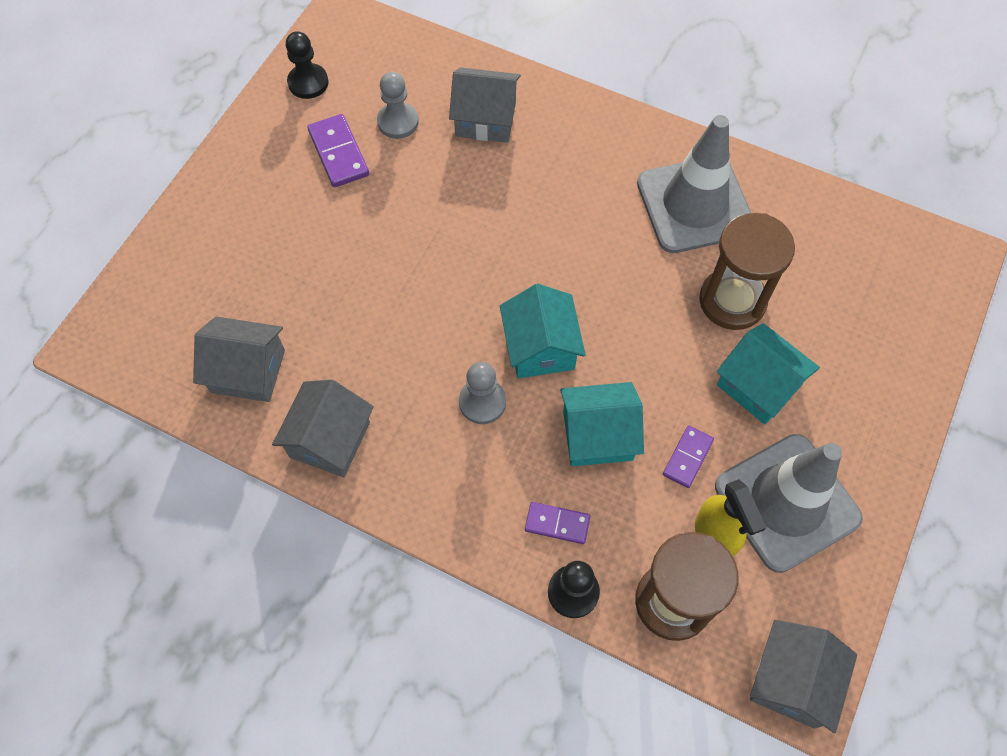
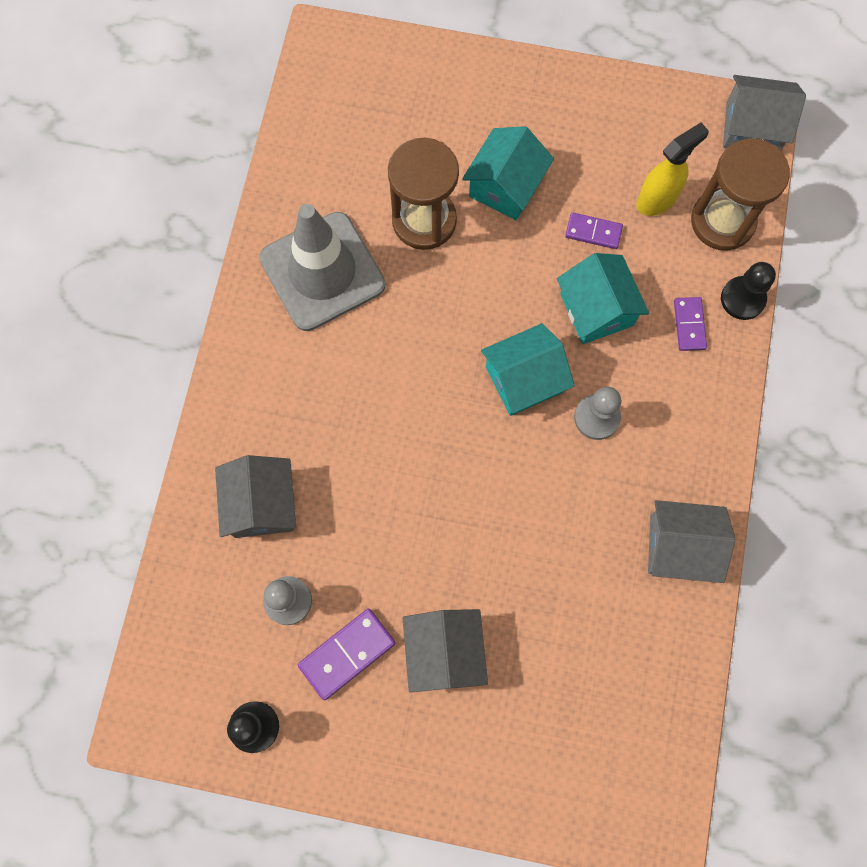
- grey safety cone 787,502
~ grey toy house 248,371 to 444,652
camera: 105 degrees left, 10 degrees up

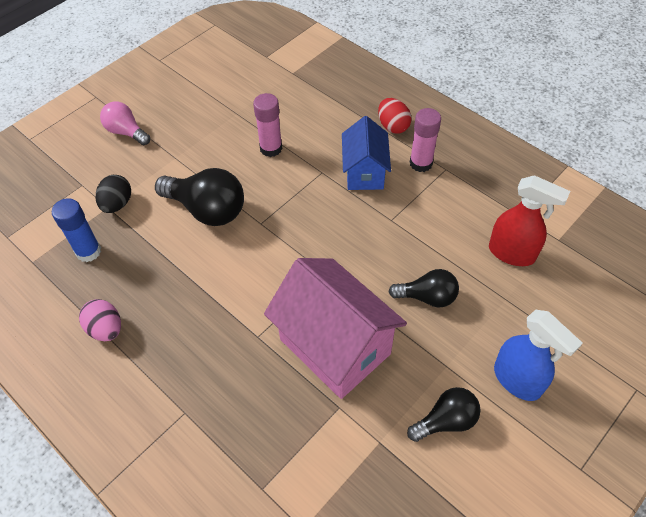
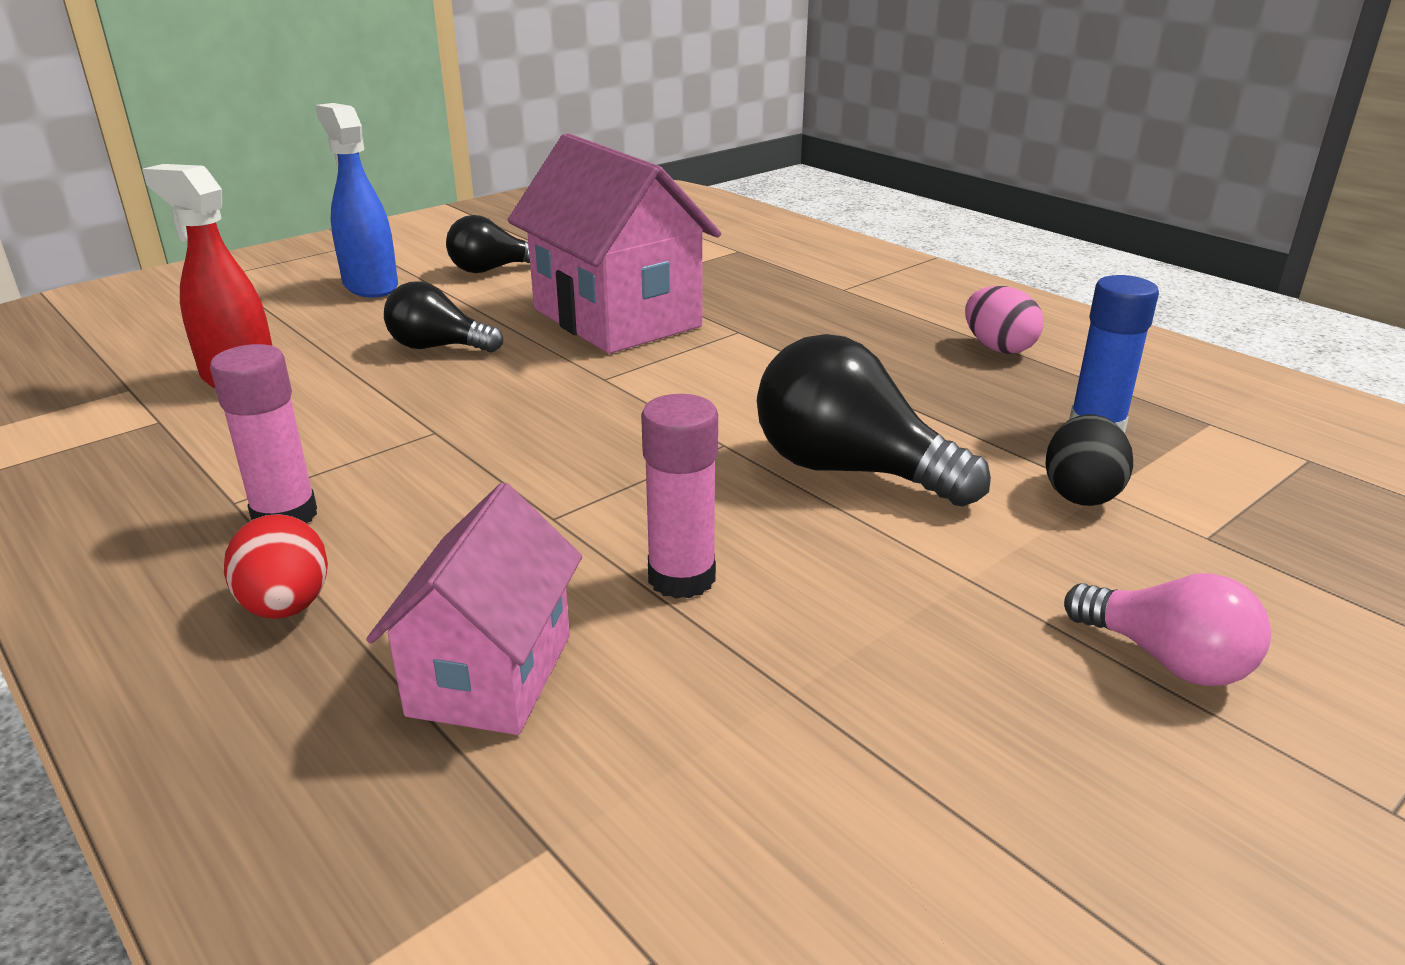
- cobalt toy house 364,172
+ rose-pink toy house 490,674
camera: 175 degrees left, 25 degrees down

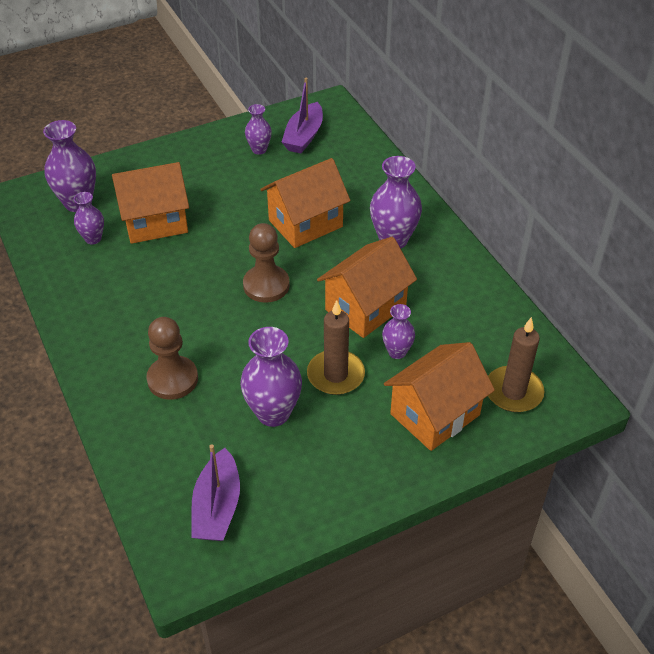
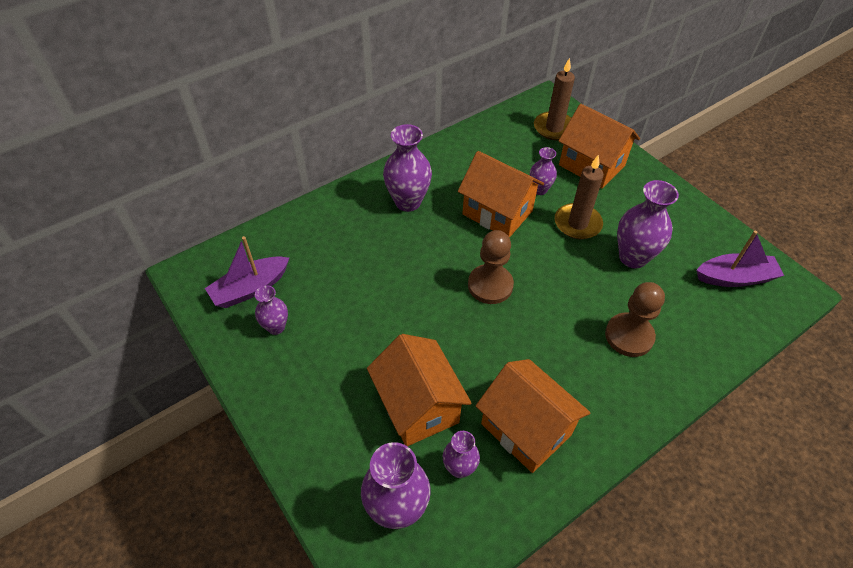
~ orange-coloured toy house 305,223 to 526,429
~ purple boat 304,136 = 250,289 135 degrees clockwise
camera: 100 degrees left, 5 degrees up

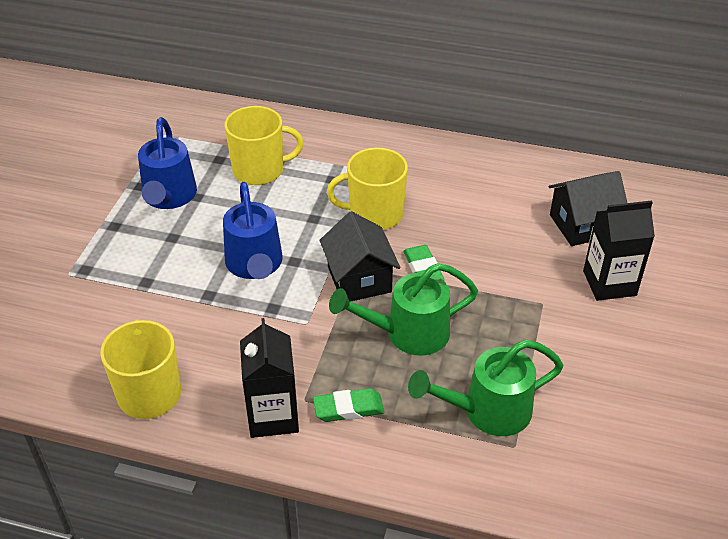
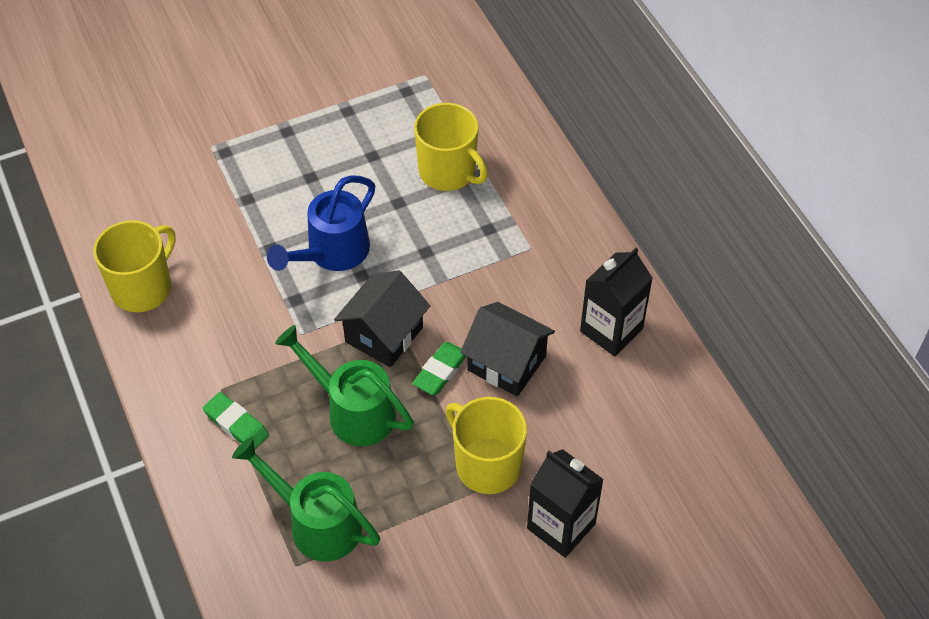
- cobalt sprinkling can 168,197
~ ebony carton 273,416 to 611,330
~ yellow tea mug 374,214 to 487,465
~ ebony toy house 582,225 to 506,363
camera: 50 degrees right, 10 degrees up

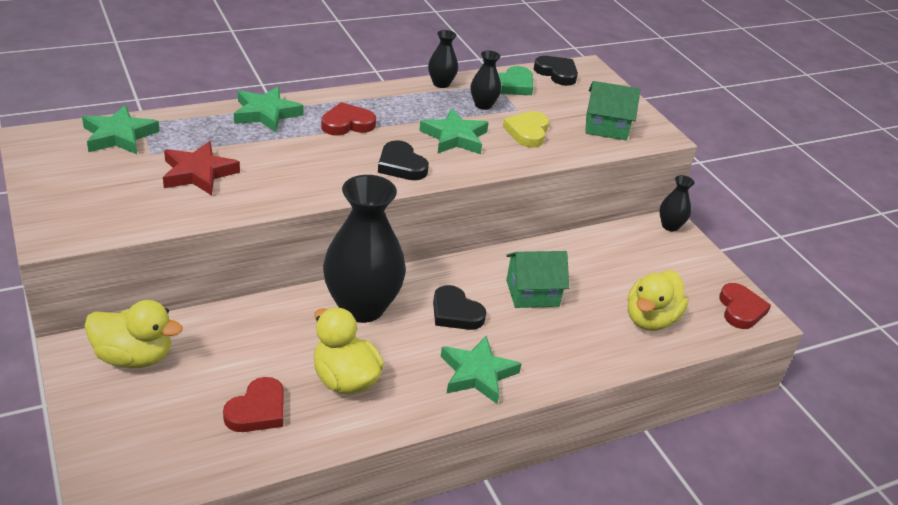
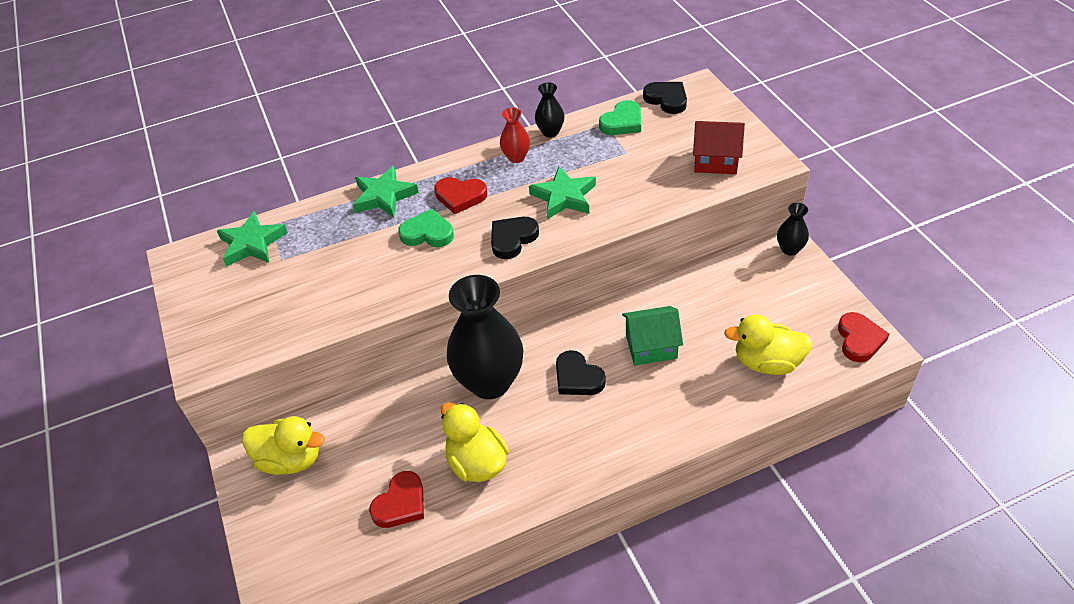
- scarlet star shape 198,173
- leaf-green star shape 477,374
- ebony flower vase 483,105
- yellow heart 527,132
+ leaf-green heart 427,233
+ scarlet flower vase 516,157
~ leaf-green toy house 606,127 to scarlet toy house 715,161
~ scarlet heart 347,124 = 460,196 150 degrees counterclockwise
~ ebony heart 401,165 = 512,239 75 degrees clockwise
~ yellow toy duck 650,319 = 767,362 60 degrees clockwise
camera: 10 degrees right, 10 degrees up

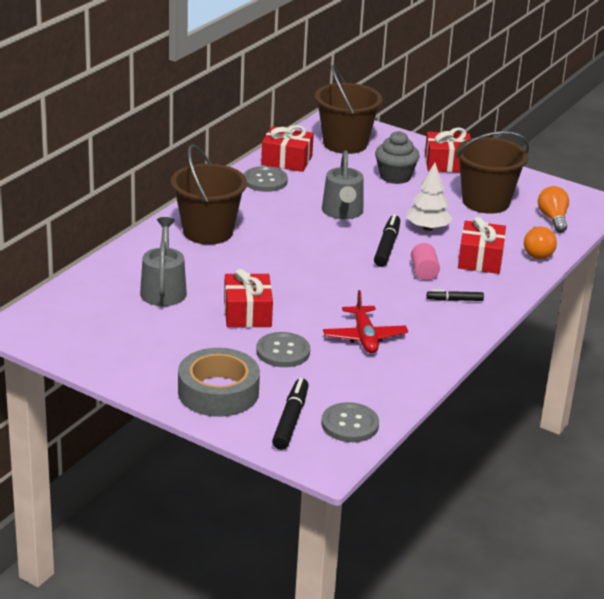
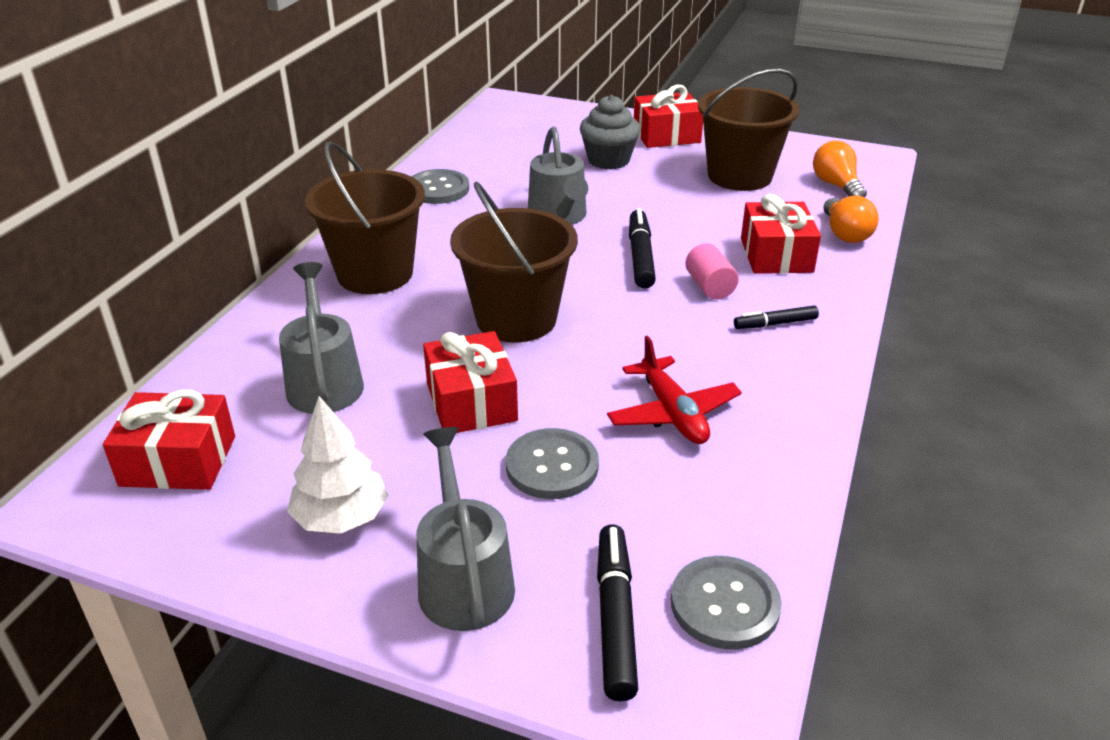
~ scarlet wrapped gift 286,160 to 178,461
~ russet bucket 345,143 to 516,319
~ white fir tree 427,228 to 341,518
~ grey roll of tape 218,392 to grey sprinkling can 463,578
camera: 10 degrees left, 5 degrees up

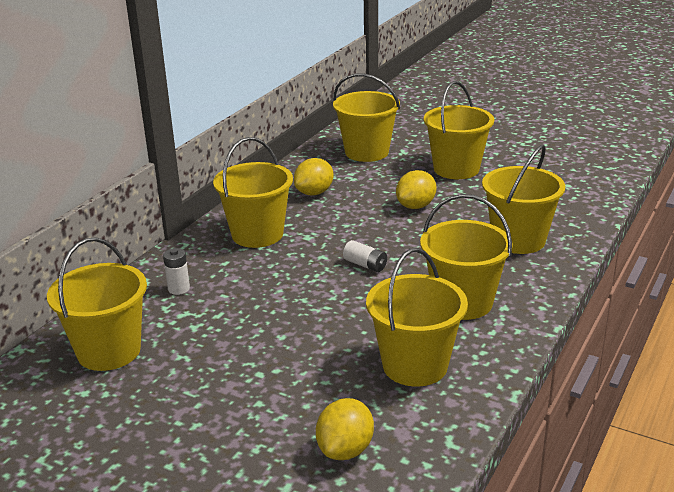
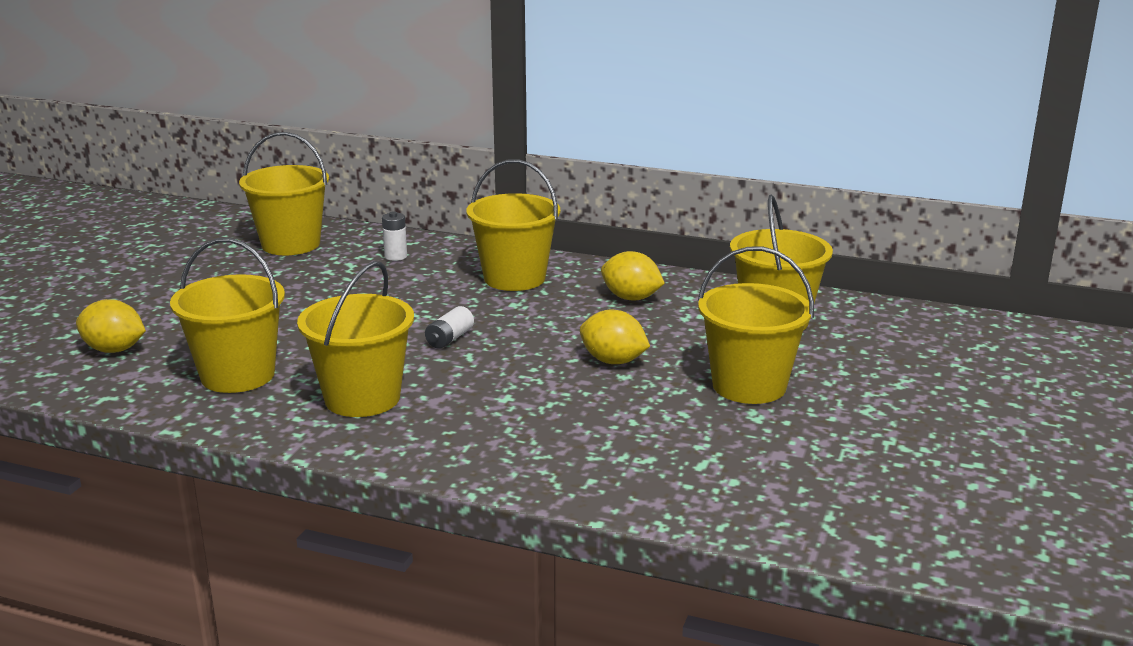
- yellow bucket 518,240
camera: 80 degrees right, 5 degrees down

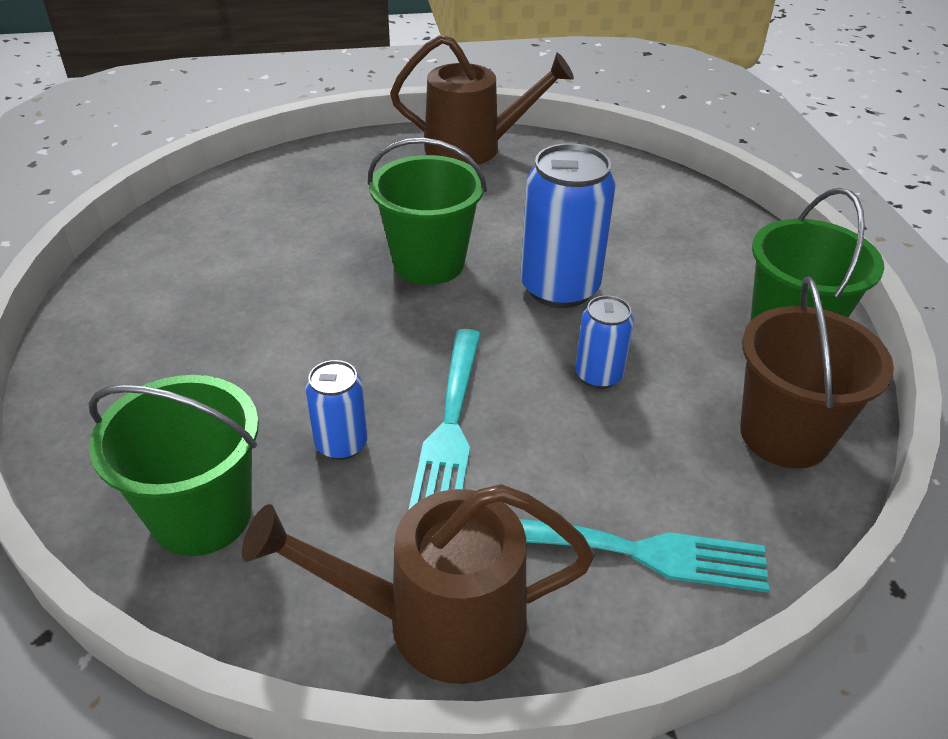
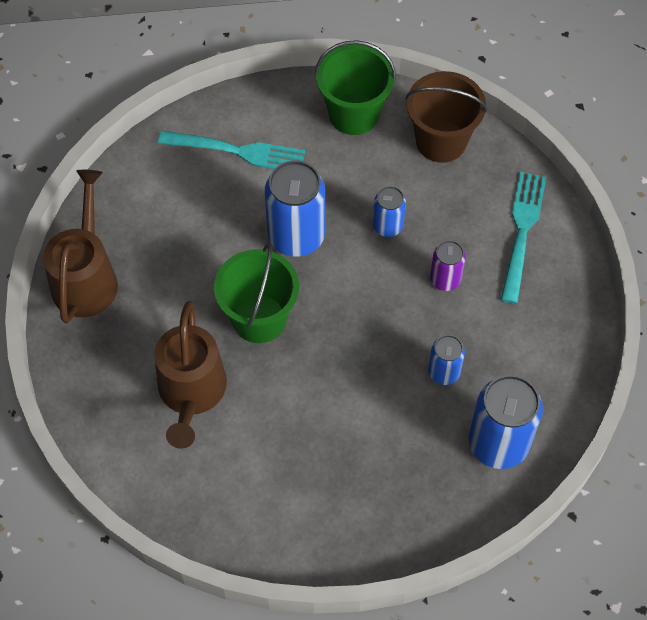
+ purple tin 445,279
~ russet sprinkling can 435,621 to 191,394
~ teal table fork 450,423 to 236,151
~ leaf-green bucket 202,515 to cobalt tin 498,443
camera: 85 degrees left, 20 degrees up

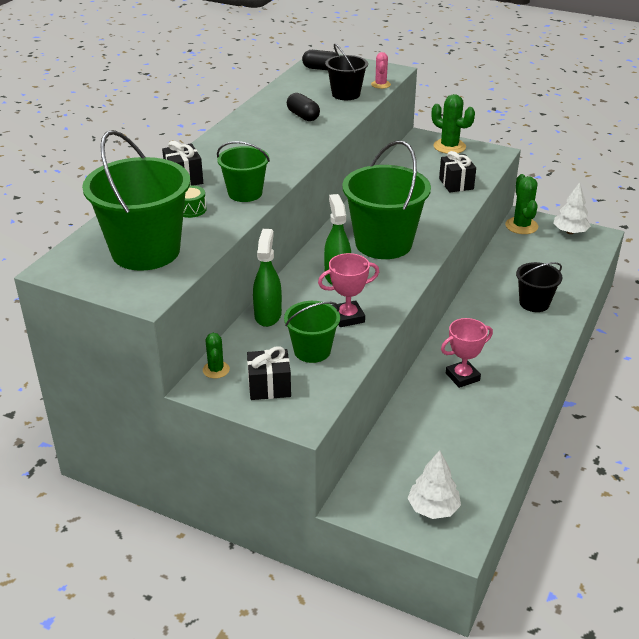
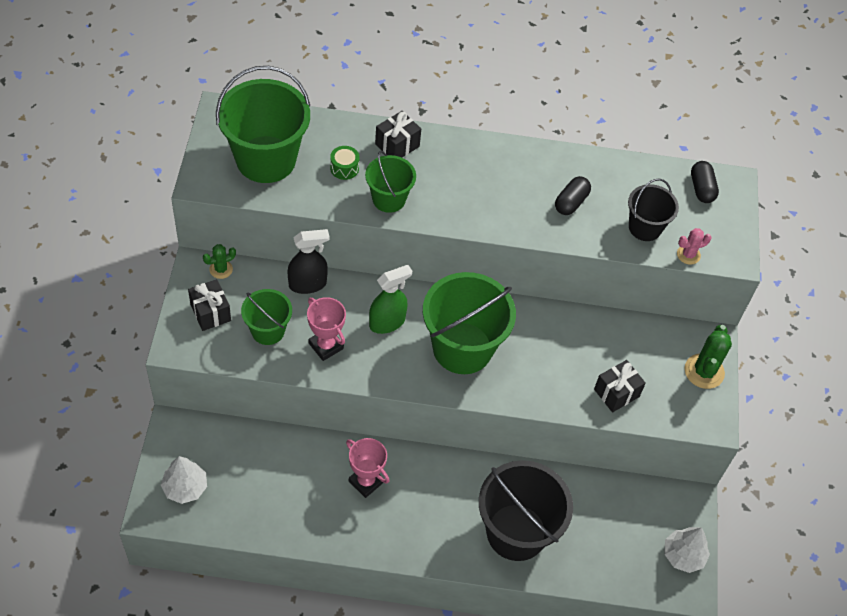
- leaf-green saguaro cactus 521,226
~ leaf-green spray bottle 268,315 to ebony spray bottle 308,284
~ ebony bucket 534,303 = 516,532 x1.81
camera: 65 degrees right, 20 degrees up

